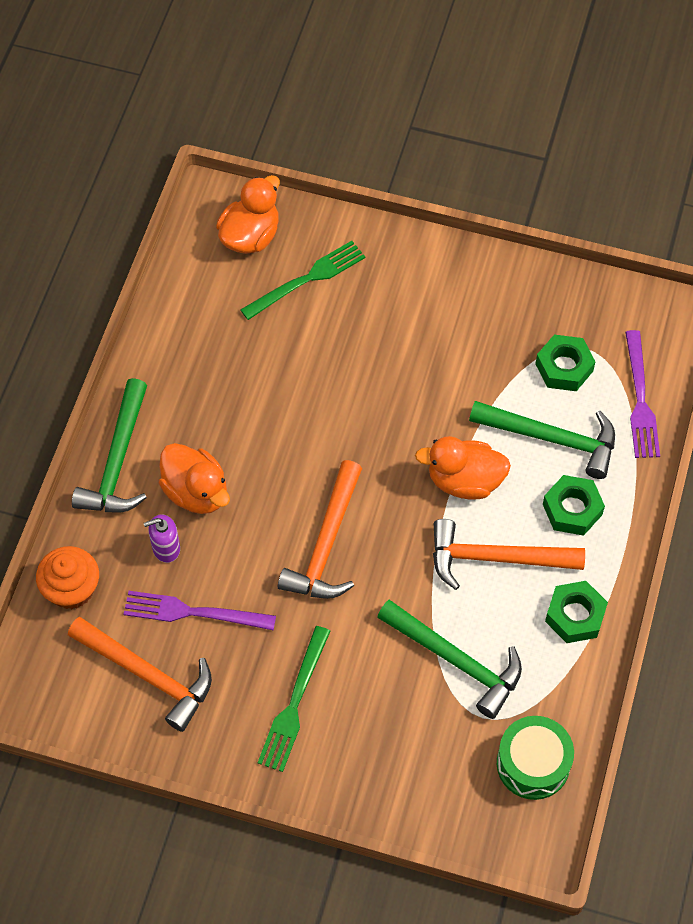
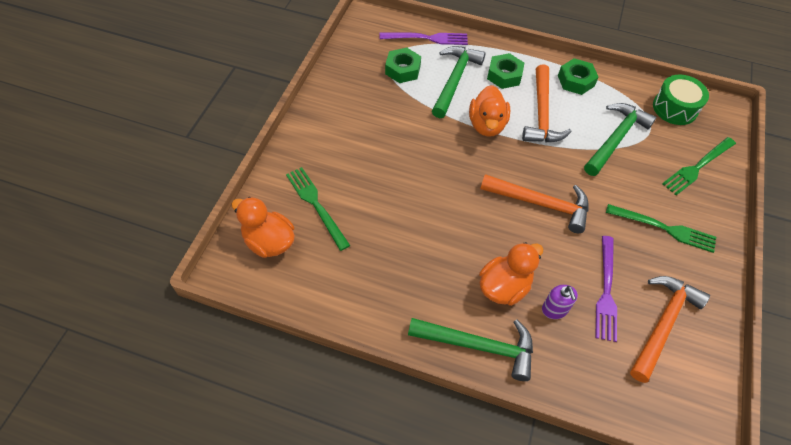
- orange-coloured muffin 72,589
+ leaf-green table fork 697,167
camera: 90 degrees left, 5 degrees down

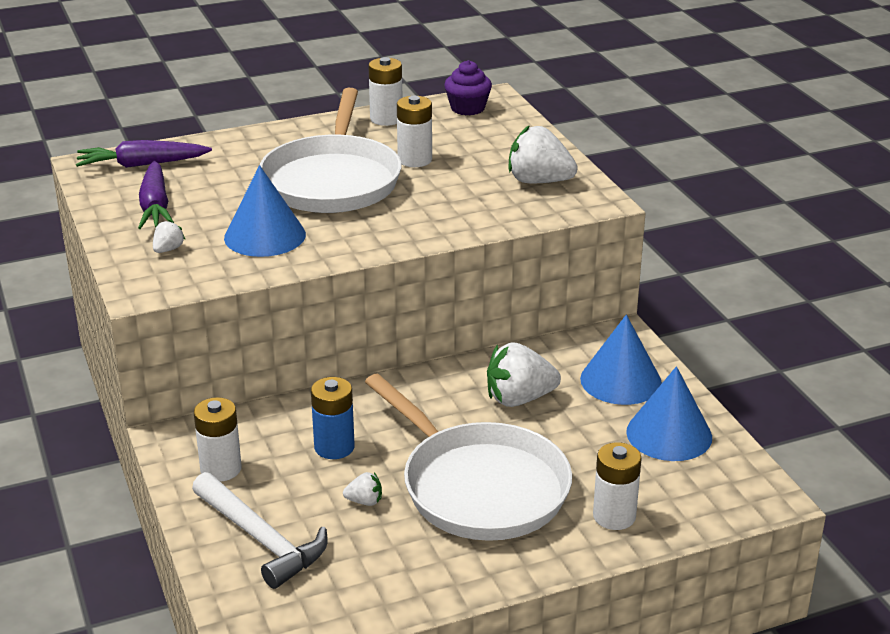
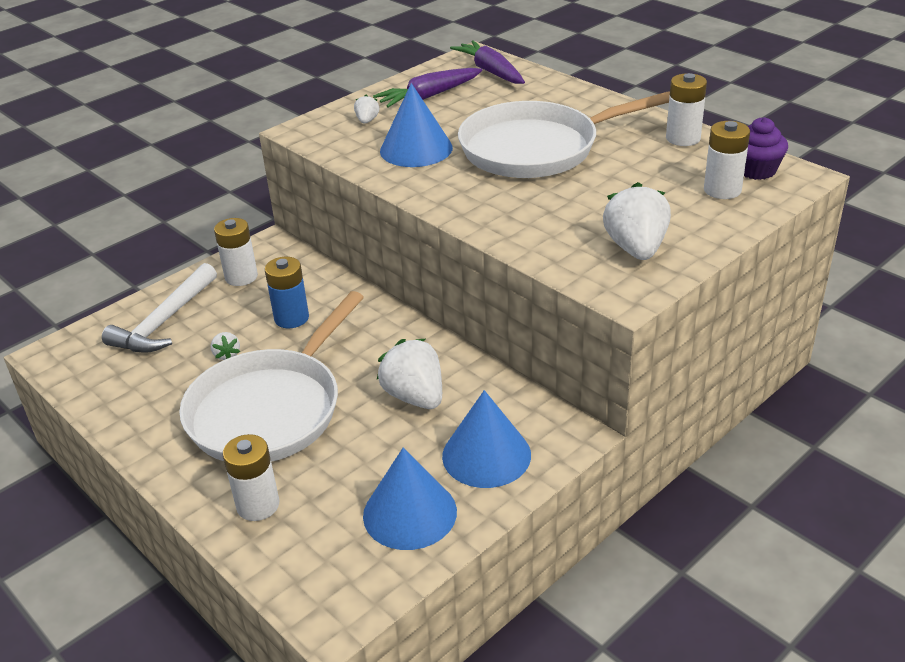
~ white power cell 415,160 to 722,190
~ white strawberry 168,249 = 367,120 90 degrees counterclockwise
camera: 70 degrees right, 5 degrees up

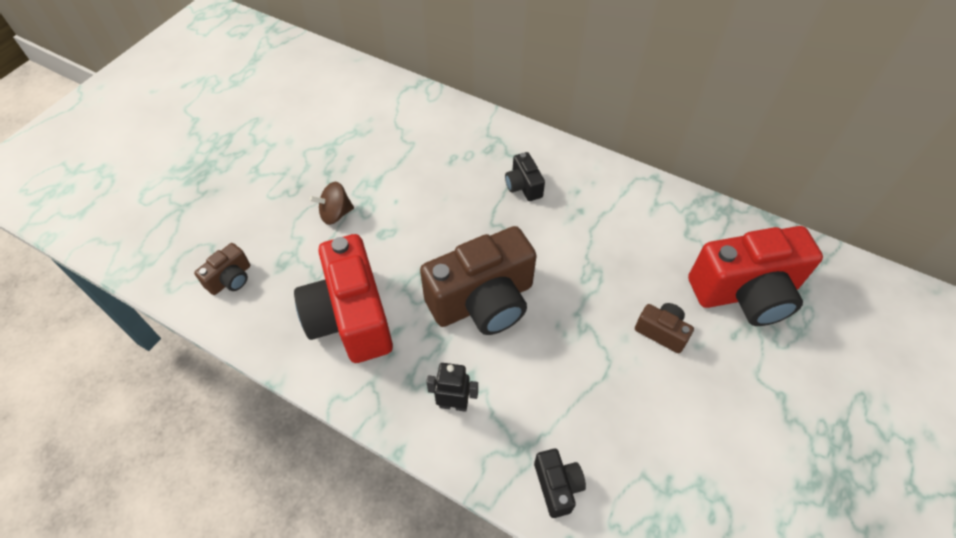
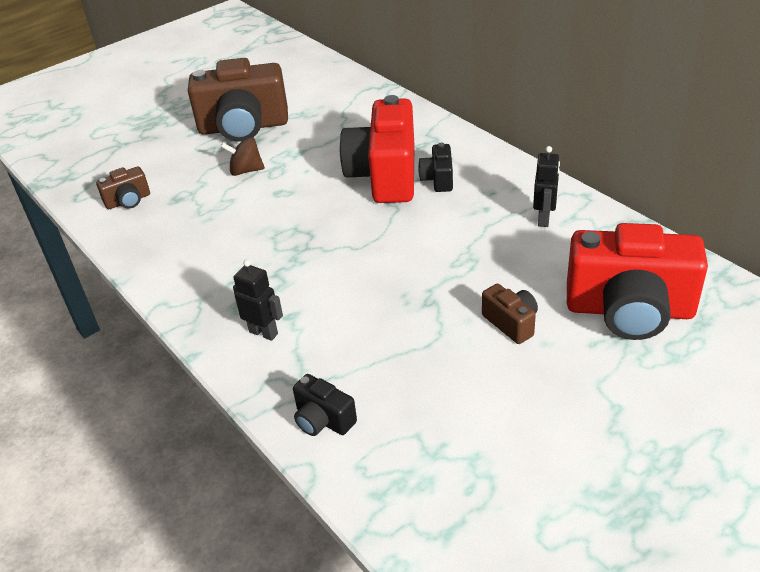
+ ebony robot 544,219
~ scarlet camera 351,317 to 385,175
~ russet camera 483,301 to 243,127
~ ebony camera 557,486 = 323,420 120 degrees clockwise
camera: 25 degrees right, 15 degrees down

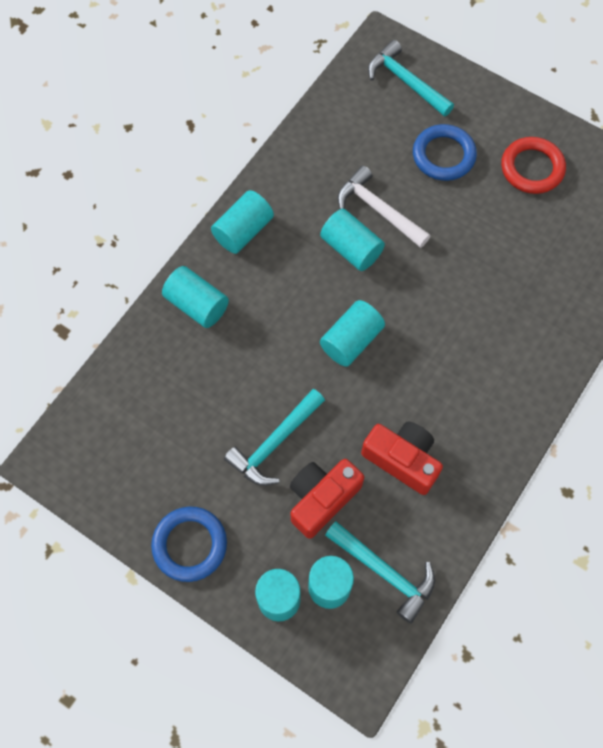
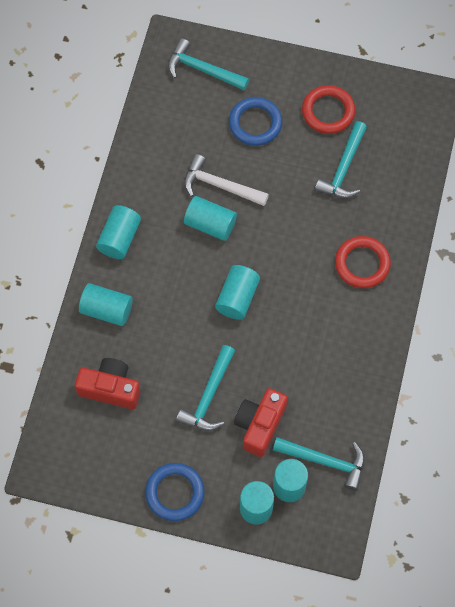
+ teal hammer 343,169
+ scarlet hoop 362,264
~ scarlet camera 402,460 to 110,388
camera: 20 degrees left, 0 degrees up

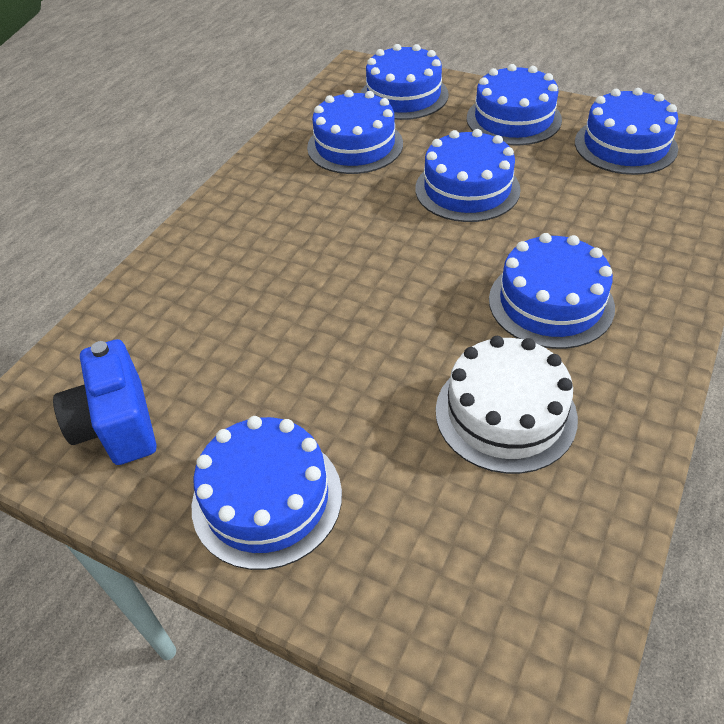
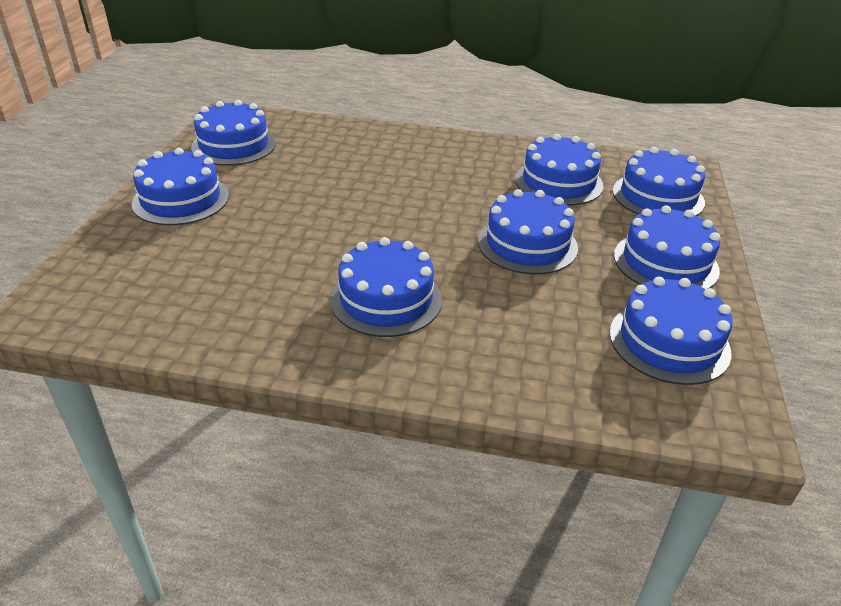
- white cake 505,413
~ cobalt camera 117,426 to cobalt cake 234,145
camera: 70 degrees right, 10 degrees down

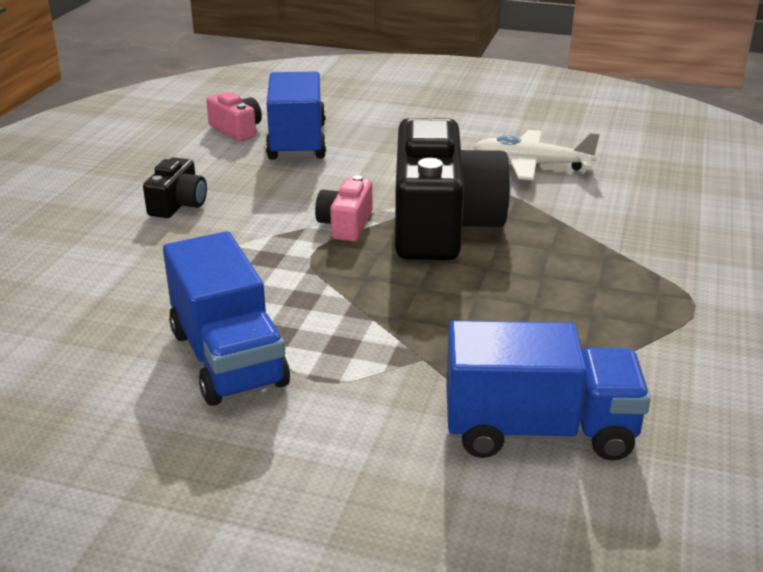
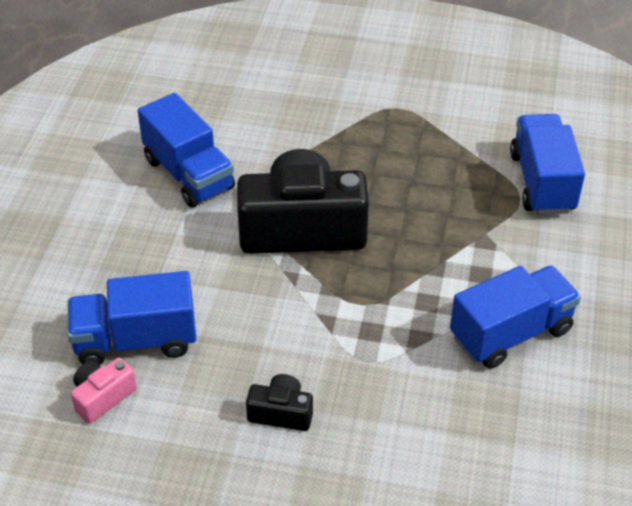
- rose-pink camera 345,224
~ white plane 531,165 to cobalt truck 189,174
camera: 95 degrees left, 15 degrees up

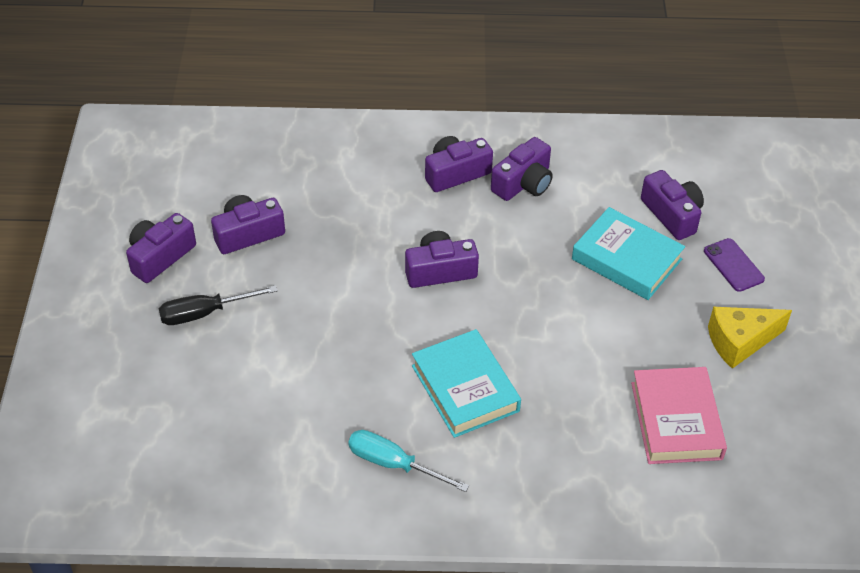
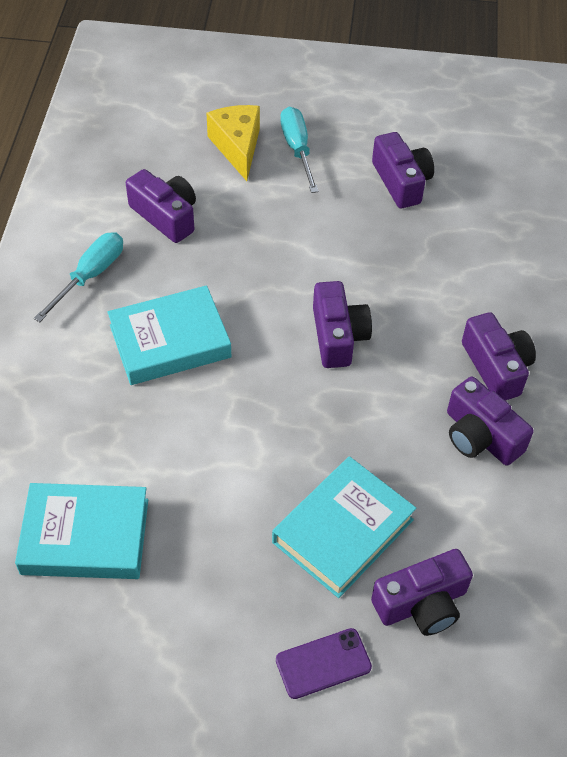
~ purple camera 160,257 to 166,216
~ yellow cheese wedge 739,342 to 237,147
~ ebony flat screwdriver 205,313 to teal flat screwdriver 297,149
~ rose-pink book 676,420 to teal book 85,536
camera: 95 degrees right, 5 degrees up

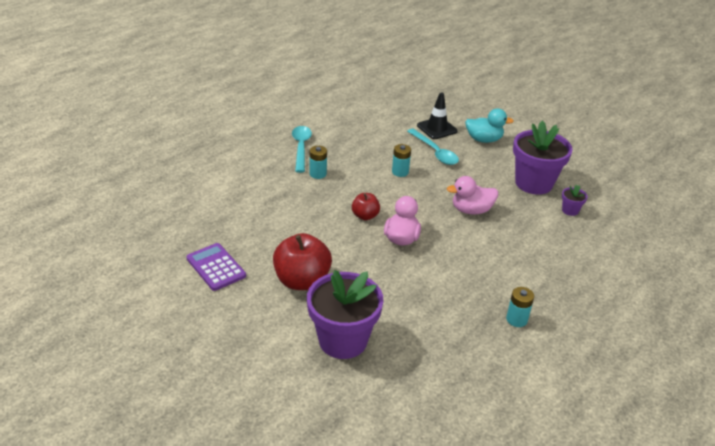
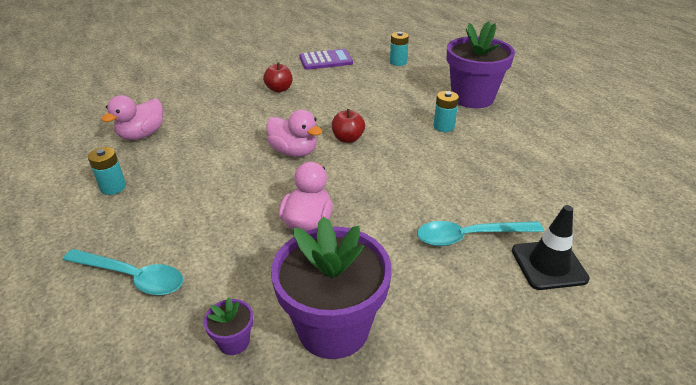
- teal toy duck 483,140
+ rose-pink toy duck 142,135
~ teal teaspoon 301,148 to 132,277
~ purple flower pot 343,340 to 472,98
~ teal power cell 400,172 to 398,62
~ scarlet apple 302,281 = 279,89 x0.55
camera: 115 degrees right, 0 degrees up

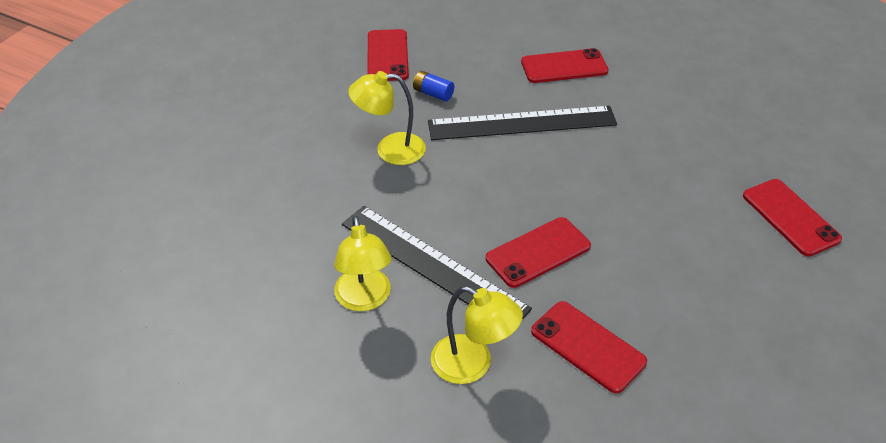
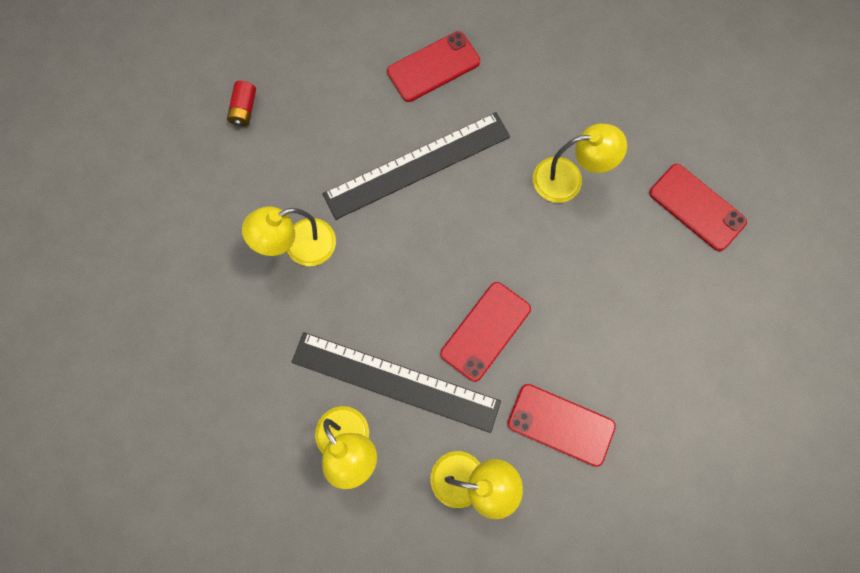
- cobalt power cell 433,93
+ yellow lamp 568,179
~ scarlet phone 387,56 to scarlet power cell 244,109
camera: 20 degrees left, 30 degrees up

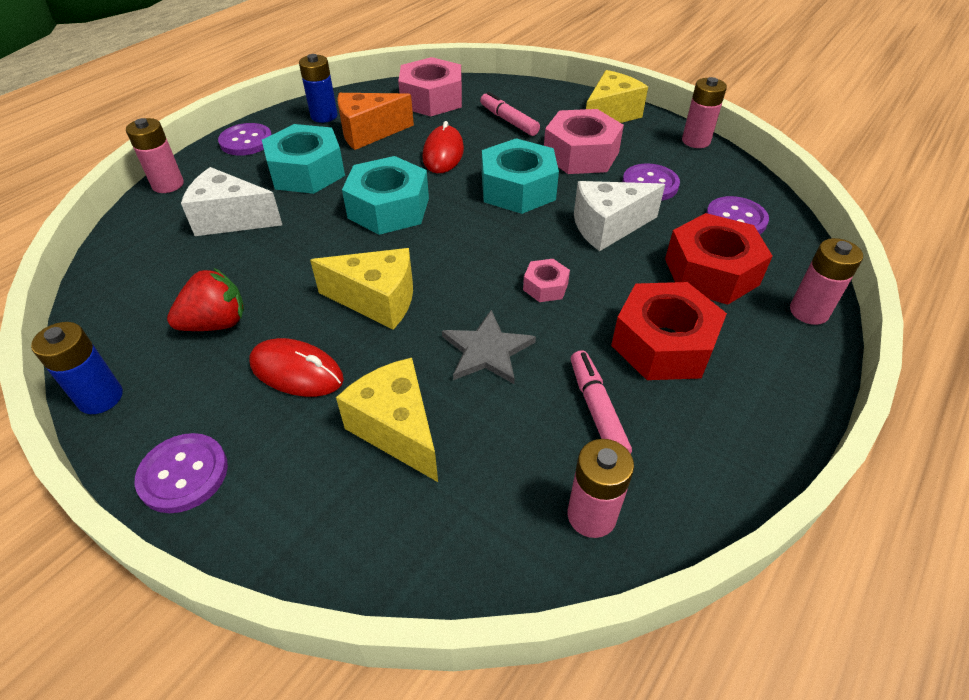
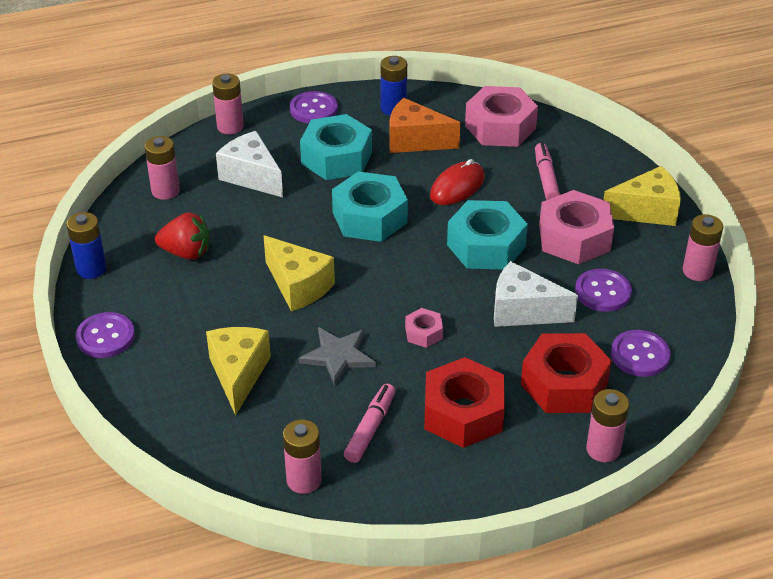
- scarlet PC mouse 297,371
+ rose-pink power cell 165,191
camera: 35 degrees right, 5 degrees down

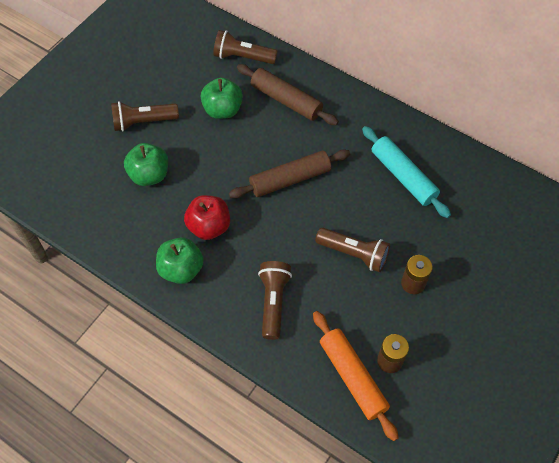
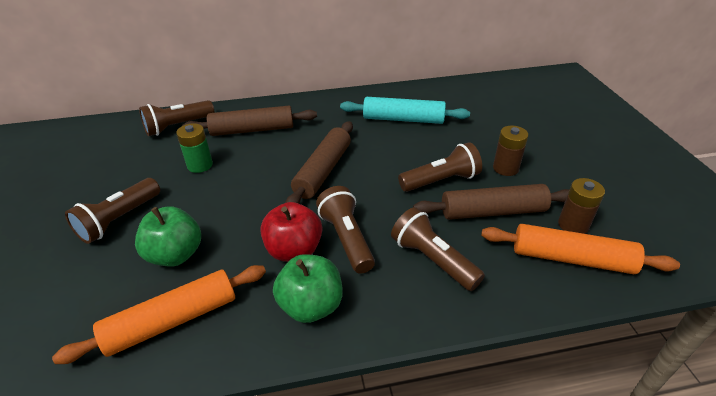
+ orange-coloured rolling pin 172,321
+ russet flashlight 346,239
+ russet rolling pin 493,211
~ leaf-green apple 222,110 to leaf-green power cell 200,165
camera: 45 degrees left, 20 degrees down

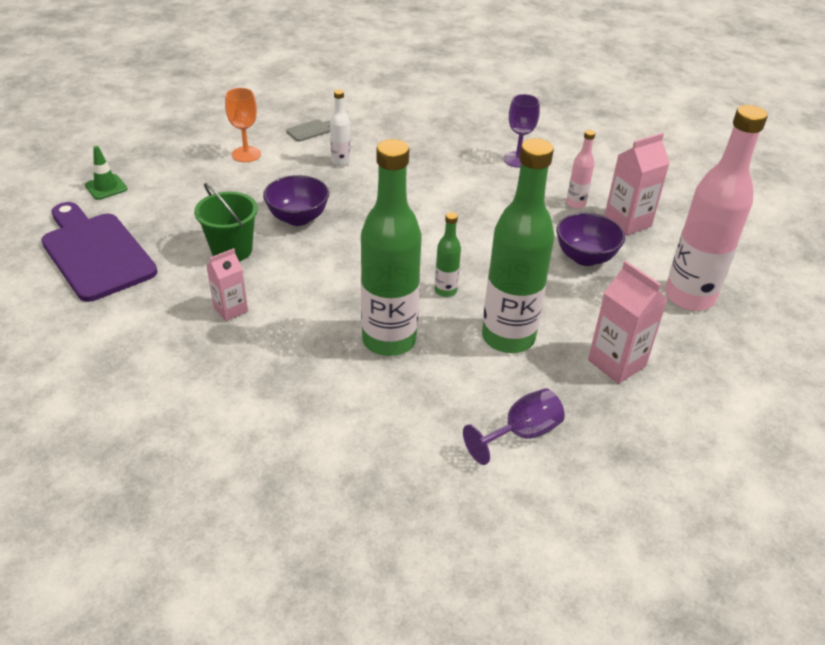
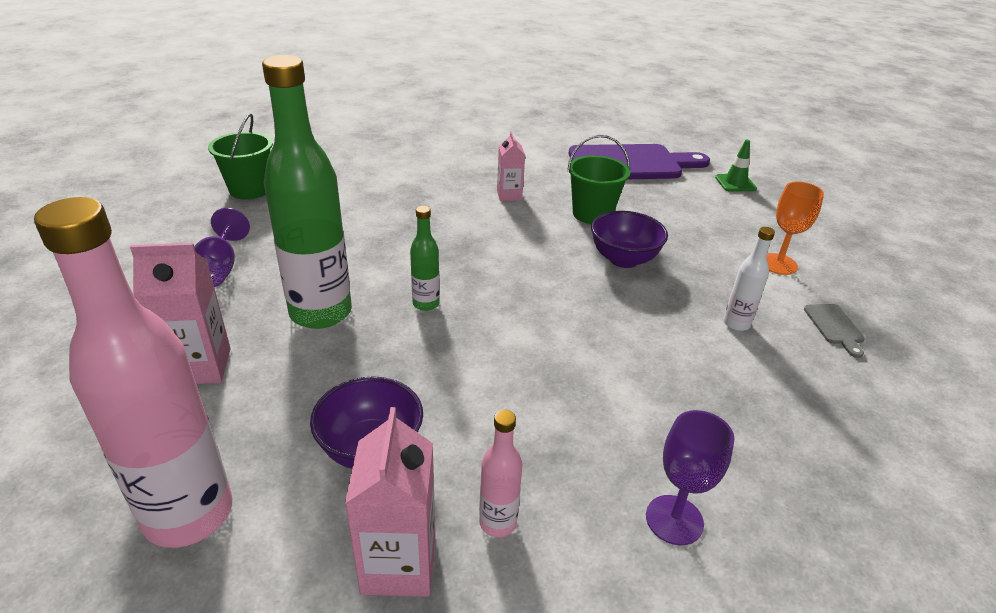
- leaf-green drink bottle 389,340
+ leaf-green bucket 250,190
camera: 120 degrees right, 5 degrees down

